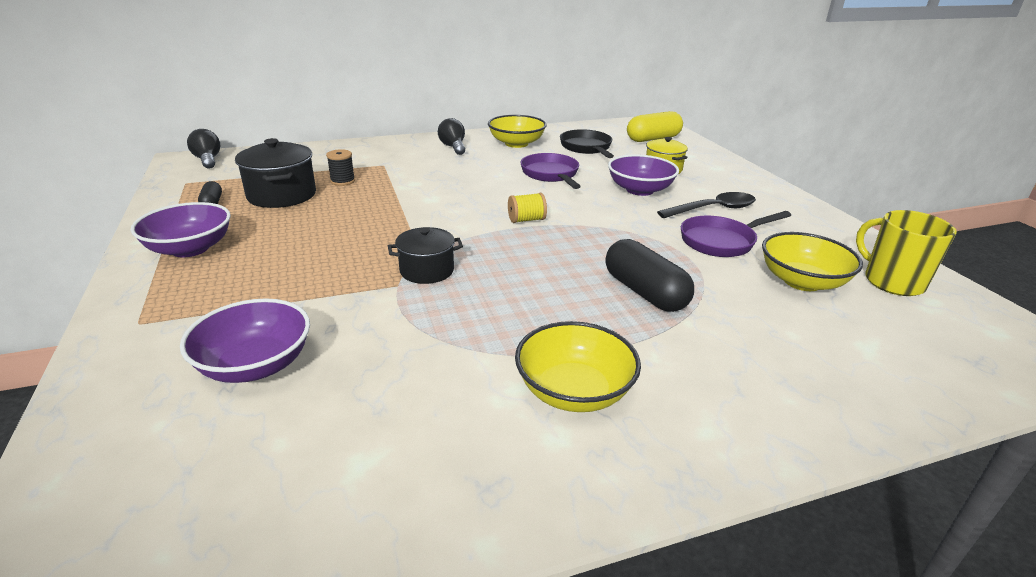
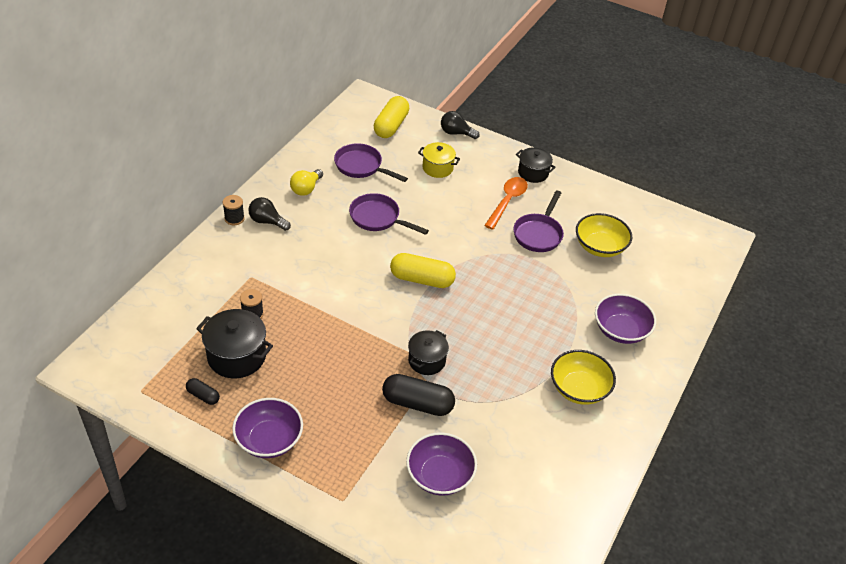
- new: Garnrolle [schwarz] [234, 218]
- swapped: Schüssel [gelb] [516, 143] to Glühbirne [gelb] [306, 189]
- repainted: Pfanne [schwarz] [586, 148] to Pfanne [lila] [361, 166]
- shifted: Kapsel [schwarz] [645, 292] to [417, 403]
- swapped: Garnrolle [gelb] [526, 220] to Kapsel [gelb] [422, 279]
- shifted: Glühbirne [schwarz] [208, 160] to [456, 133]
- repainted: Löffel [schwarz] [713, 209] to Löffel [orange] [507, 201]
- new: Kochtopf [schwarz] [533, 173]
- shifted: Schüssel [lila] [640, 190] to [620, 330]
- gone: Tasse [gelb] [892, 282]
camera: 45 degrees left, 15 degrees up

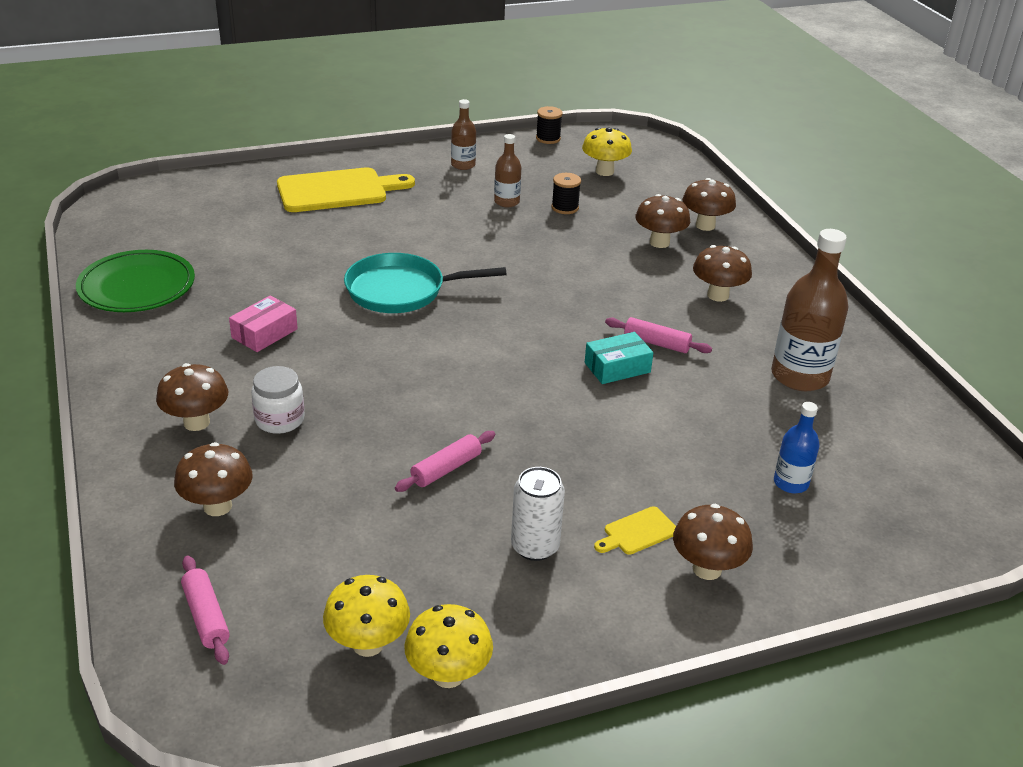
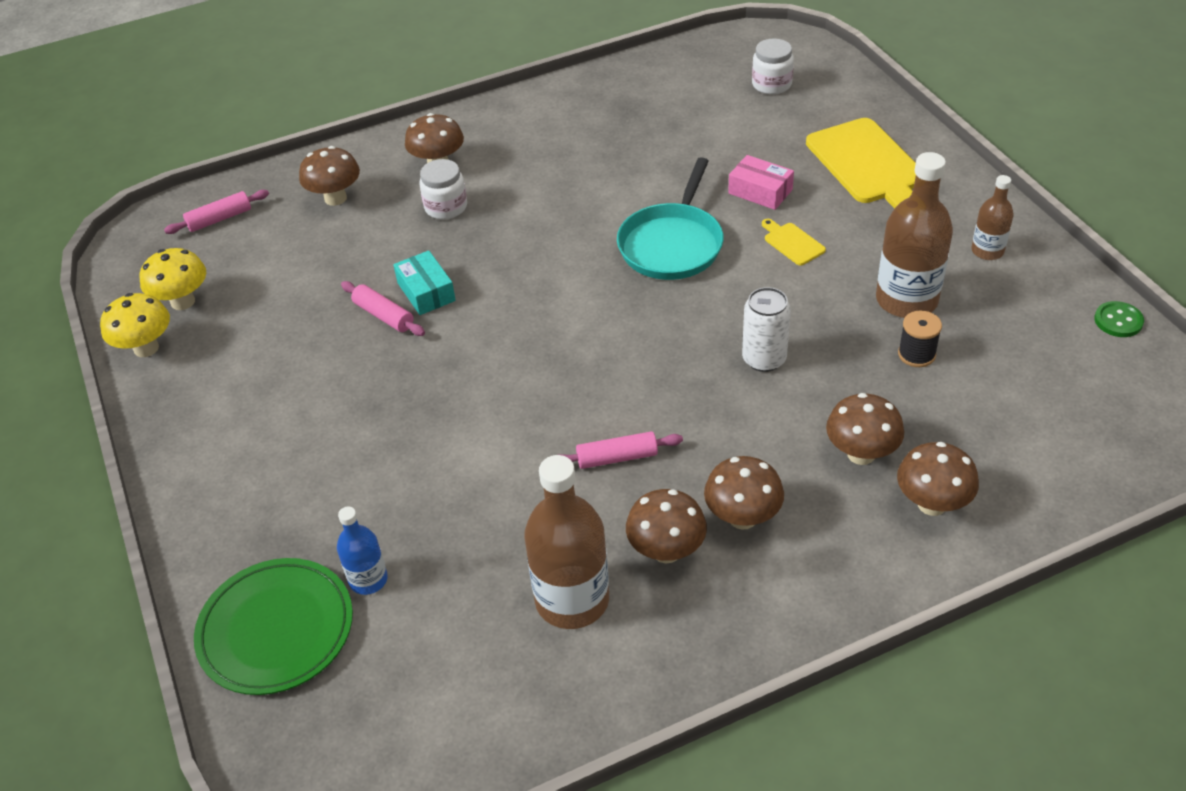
- shifted: Teller [grün] [137, 286] to [276, 629]
- shifted: Schachtel [türkis] [617, 367] to [426, 292]
- rotated: Nudelholz [rosa] [656, 343] = [617, 458] 60 degrees clockwise
- rotated: Pfanne [türkis] [401, 290] = [672, 244] 150 degrees counterclockwise
- shifted: Pilz [braun] [707, 569] to [666, 551]
- shifted: Schachtel [rosa] [264, 333] to [760, 191]
- shifted: Dose [weiß] [535, 546] to [764, 359]
- new: Einmachglas [weiß] [771, 84]
- shifted: Schneidebrett [gelb] [638, 532] to [792, 243]
- scaled: Flasche [braun] [506, 202] = [906, 300] x1.85
- swapped: Garnrolle [schwarz] [548, 138] to Knopf [grün] [1118, 321]
- gone: Pilz [gelb] [604, 171]
camera: 90 degrees right, 10 degrees up

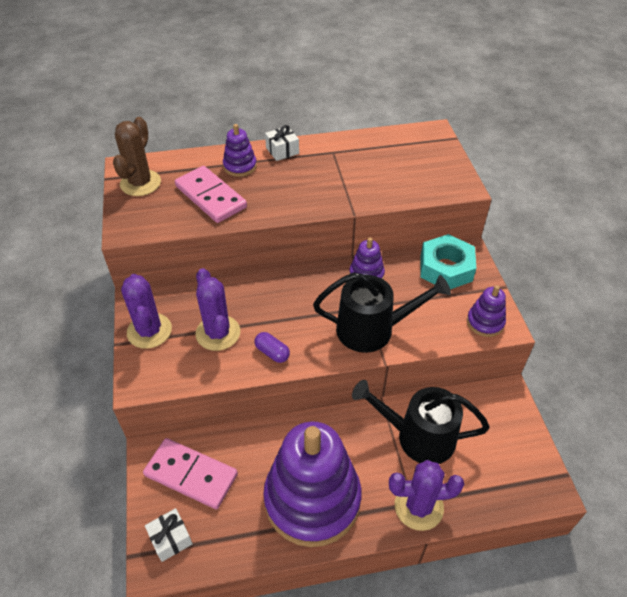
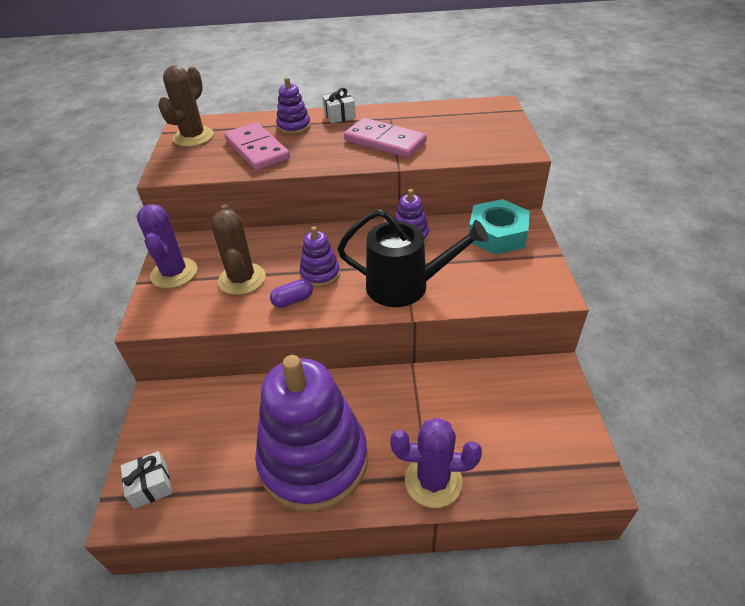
- repainted: Kaktus [lila] [218, 333] to Kaktus [braun] [242, 279]
- rotated: Kapsel [lila] [272, 352] = [293, 300] 75 degrees counterclockwise
- shifted: Stapelspielzeug [lila] [485, 322] to [320, 274]
- shifted: Dominostein [rosa] [191, 475] to [385, 141]
- gone: Gießkanne [schwarz] [418, 437]
camera: 10 degrees right, 5 degrees down

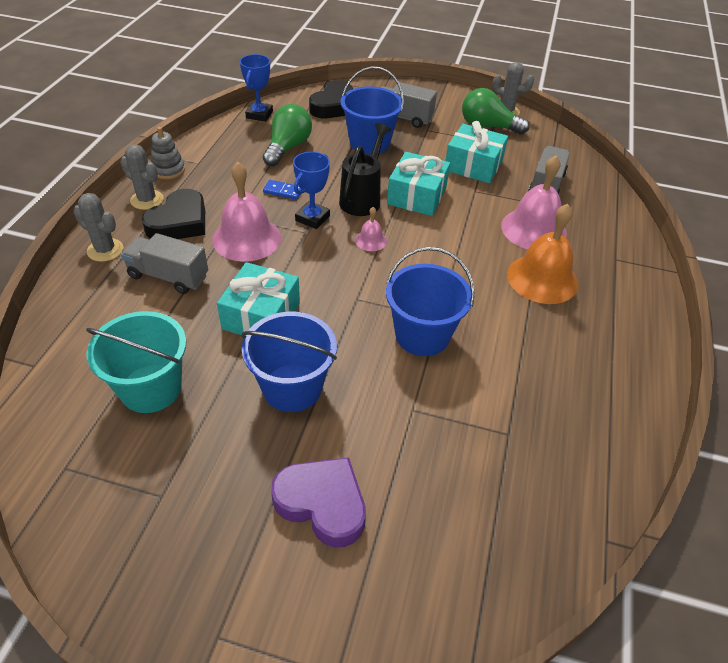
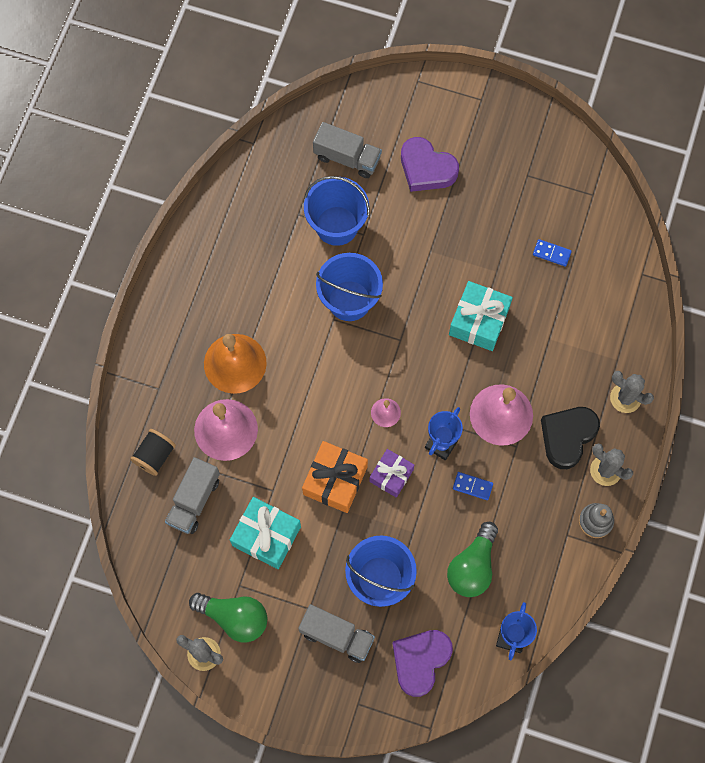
- new: Garnrolle [schwarz] [155, 456]
- repainted: Geschenk [türkis] [416, 196] to Geschenk [orange] [335, 480]
- shifted: Eimer [blau] [292, 387] to [337, 225]
- shifted: Lastwagen [grau] [168, 276] to [347, 158]
- swapped: Gießkanne [schwarz] [362, 199] to Geschenk [lila] [391, 475]
- repainted: Herz [schwarz] [334, 106] to Herz [lila] [420, 661]
- swapped: Eimer [türkis] [151, 388] to Dominostein [blau] [551, 253]
camera: 175 degrees left, 25 degrees up

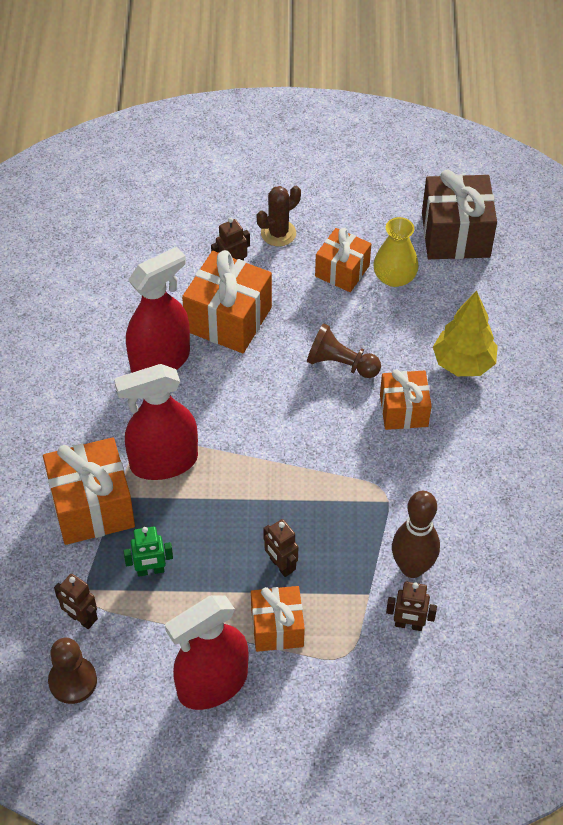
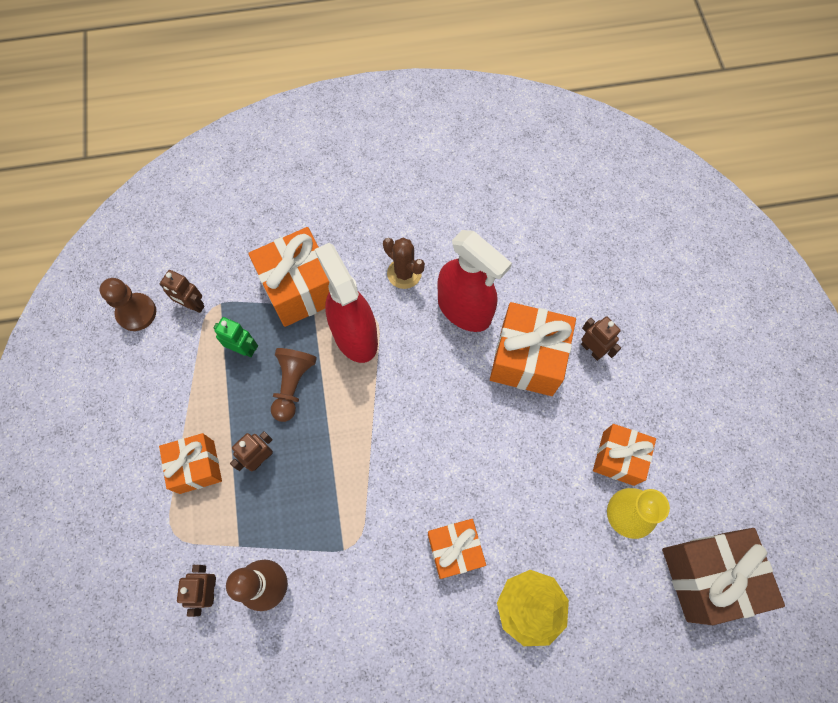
- rotated: Roboter [braun] [81, 619] = [192, 305] 90 degrees counterclockwise
- rotated: Roboter [grün] [150, 570] = [243, 349] 135 degrees clockwise
- shifted: Bauer [braun] [340, 364] to [293, 385]
- shifted: Kaktus [braun] [278, 233] to [404, 273]
- gone: Sprühflasche [rot] [212, 684]
camera: 80 degrees right, 15 degrees up

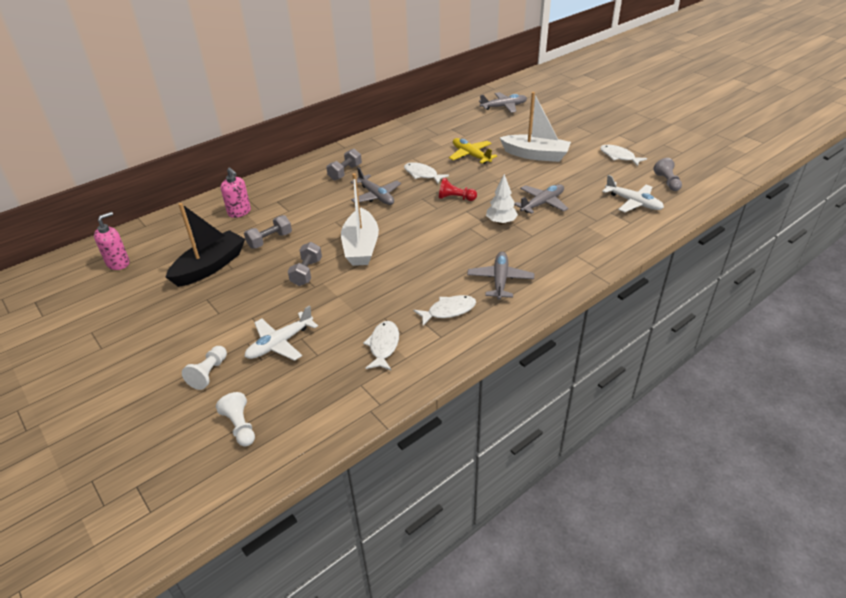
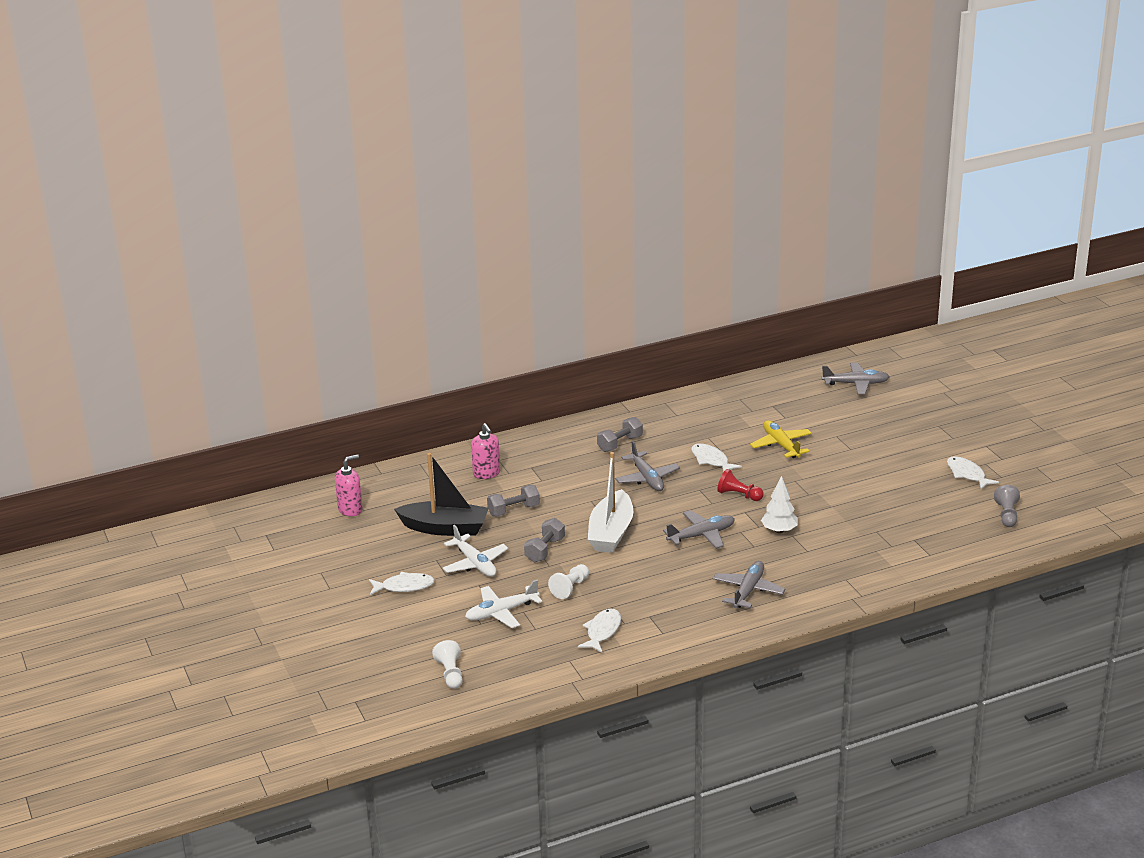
- shifted: Fisch [weiß] [448, 311] to [404, 586]
- rotated: Boot [schwarz] [210, 267] = [445, 528] 45 degrees clockwise
- shifted: Flugzeug [weiß] [633, 202] to [475, 563]
- shifted: Bauer [weiß] [209, 373] to [570, 588]
- shifted: Flugzeug [grau] [542, 203] to [701, 535]
- gone: Boot [weiß] [535, 155]
camera: 15 degrees right, 10 degrees down

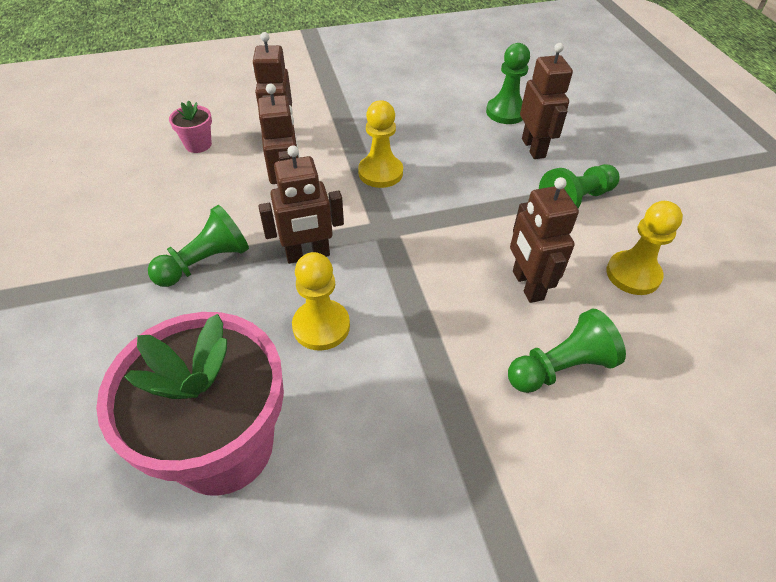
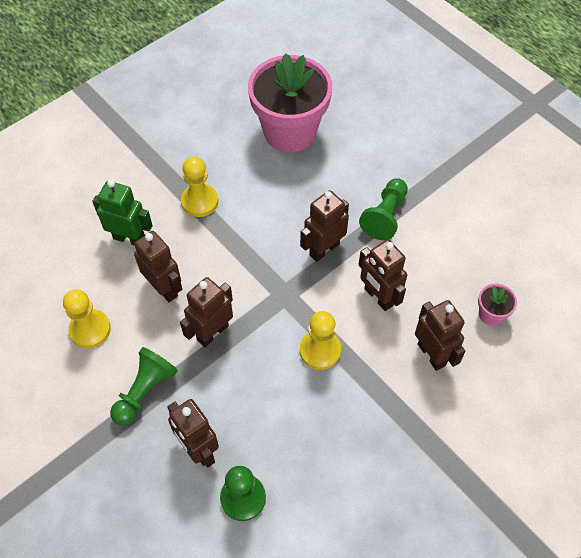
- swapped: Bauer [grün] [560, 367] to Roboter [grün] [129, 238]
- new: Roboter [braun] [212, 332]
- shifted: Bauer [gelb] [321, 326] to [199, 201]
camera: 155 degrees right, 10 degrees up

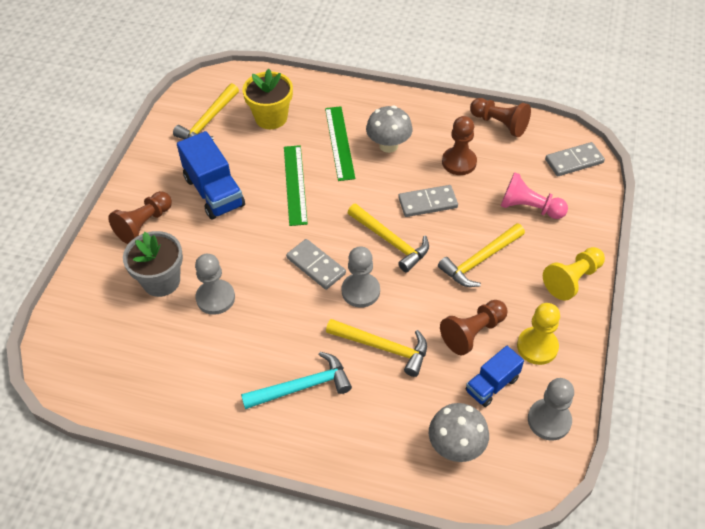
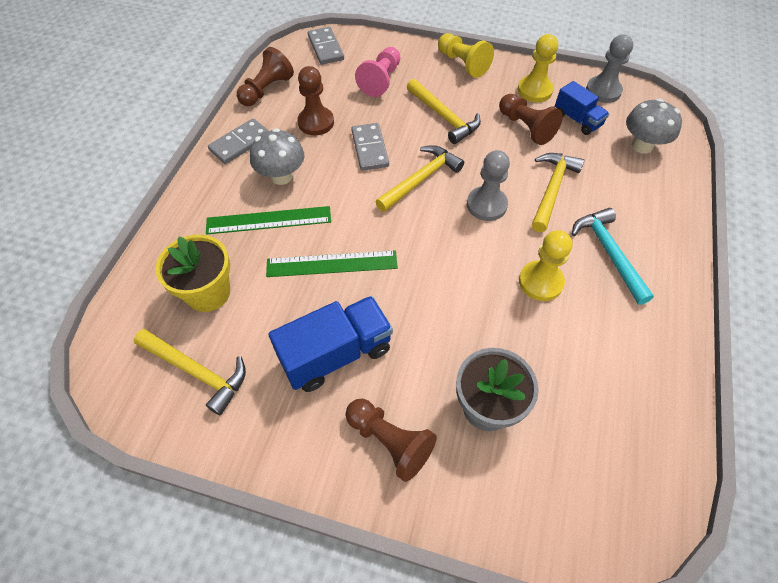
- shifted: Dominostein [grau] [316, 266] to [240, 143]
- new: Bauer [gelb] [540, 282]
- gone: Bauer [grau] [215, 298]
camera: 90 degrees left, 5 degrees up

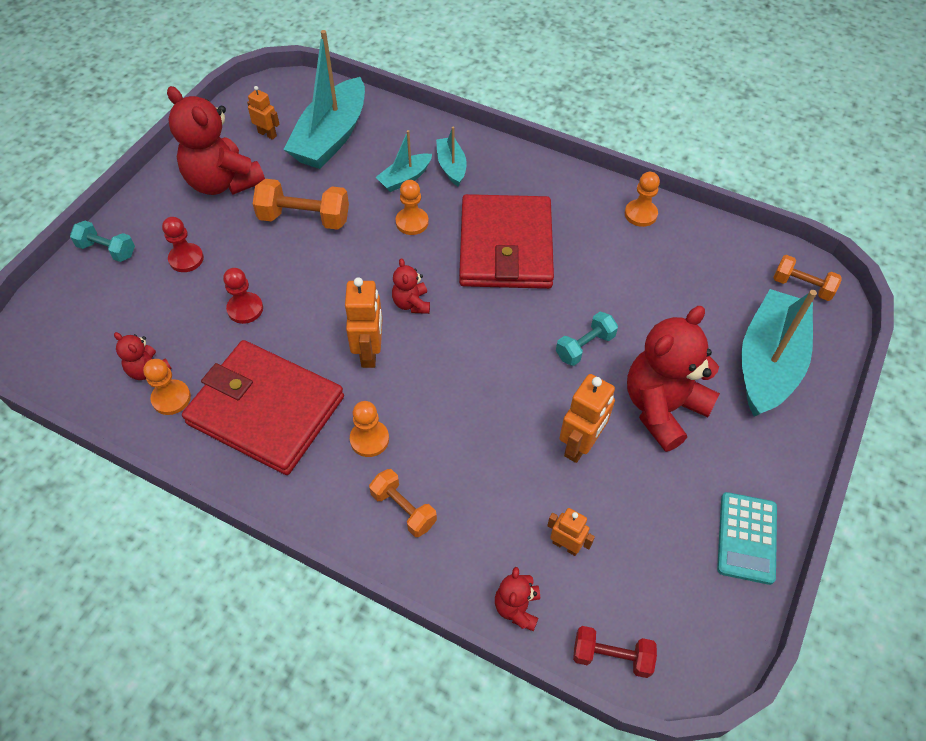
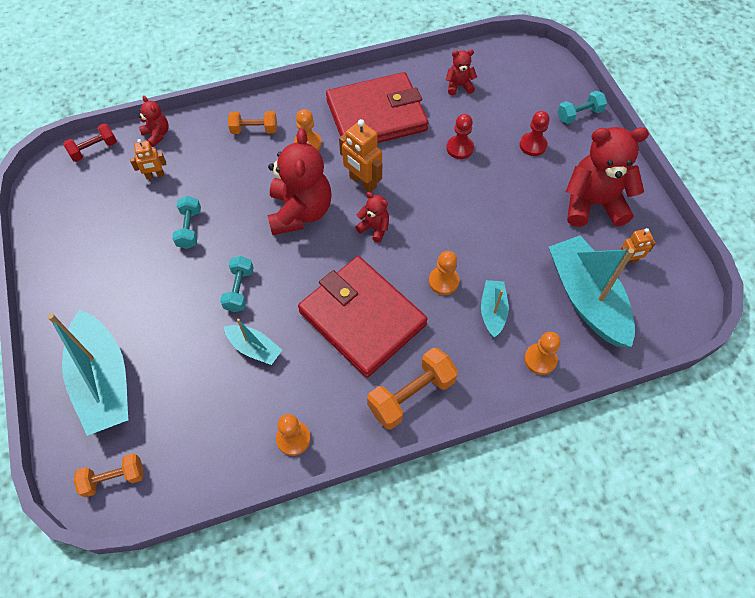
- swapped: Roboter [orange] [580, 445] to Hantel [türkis] [189, 228]
- shifted: Boot [türkis] [451, 166] to [254, 348]
- shifted: Teddybär [rot] [662, 408] to [300, 212]
- shifted: Hantel [orange] [304, 218] to [411, 395]
- shifted: Bauer [orange] [171, 398] to [540, 359]
- gone: Taschenrechner [türkis] [747, 538]
camera: 135 degrees right, 5 degrees up

